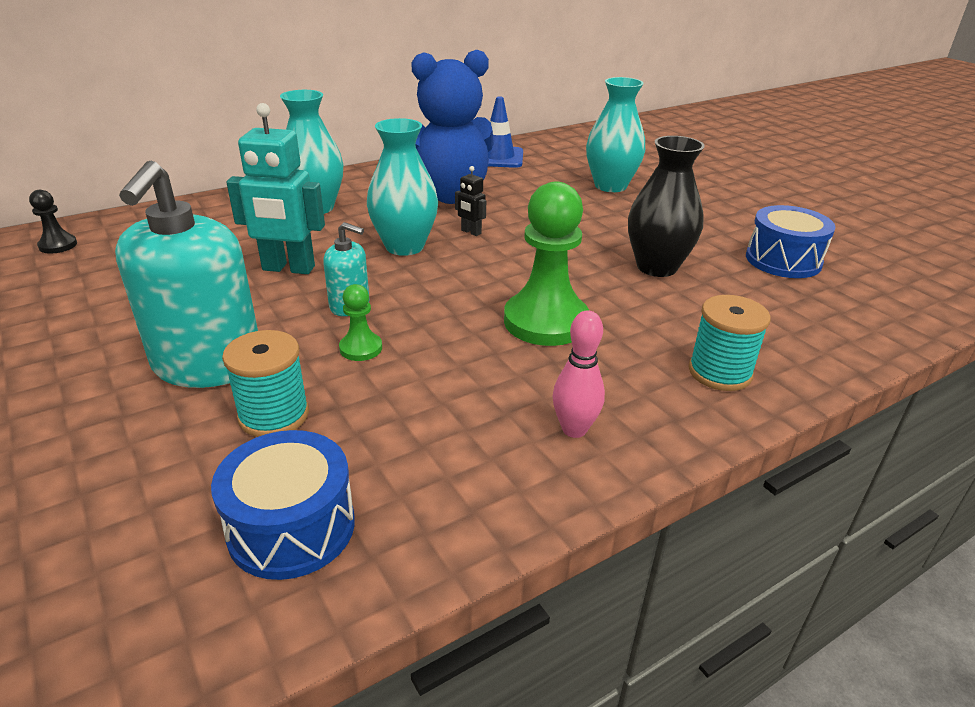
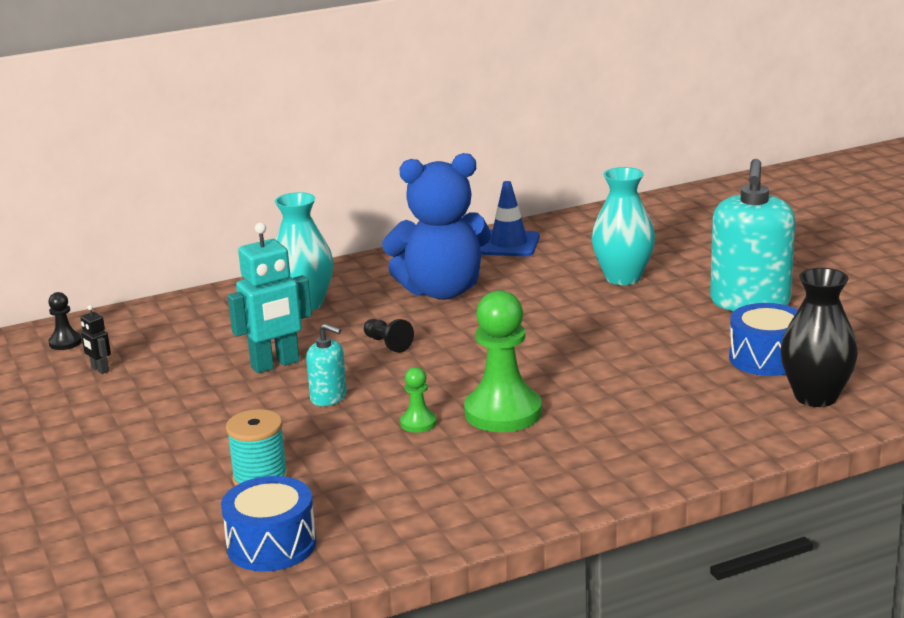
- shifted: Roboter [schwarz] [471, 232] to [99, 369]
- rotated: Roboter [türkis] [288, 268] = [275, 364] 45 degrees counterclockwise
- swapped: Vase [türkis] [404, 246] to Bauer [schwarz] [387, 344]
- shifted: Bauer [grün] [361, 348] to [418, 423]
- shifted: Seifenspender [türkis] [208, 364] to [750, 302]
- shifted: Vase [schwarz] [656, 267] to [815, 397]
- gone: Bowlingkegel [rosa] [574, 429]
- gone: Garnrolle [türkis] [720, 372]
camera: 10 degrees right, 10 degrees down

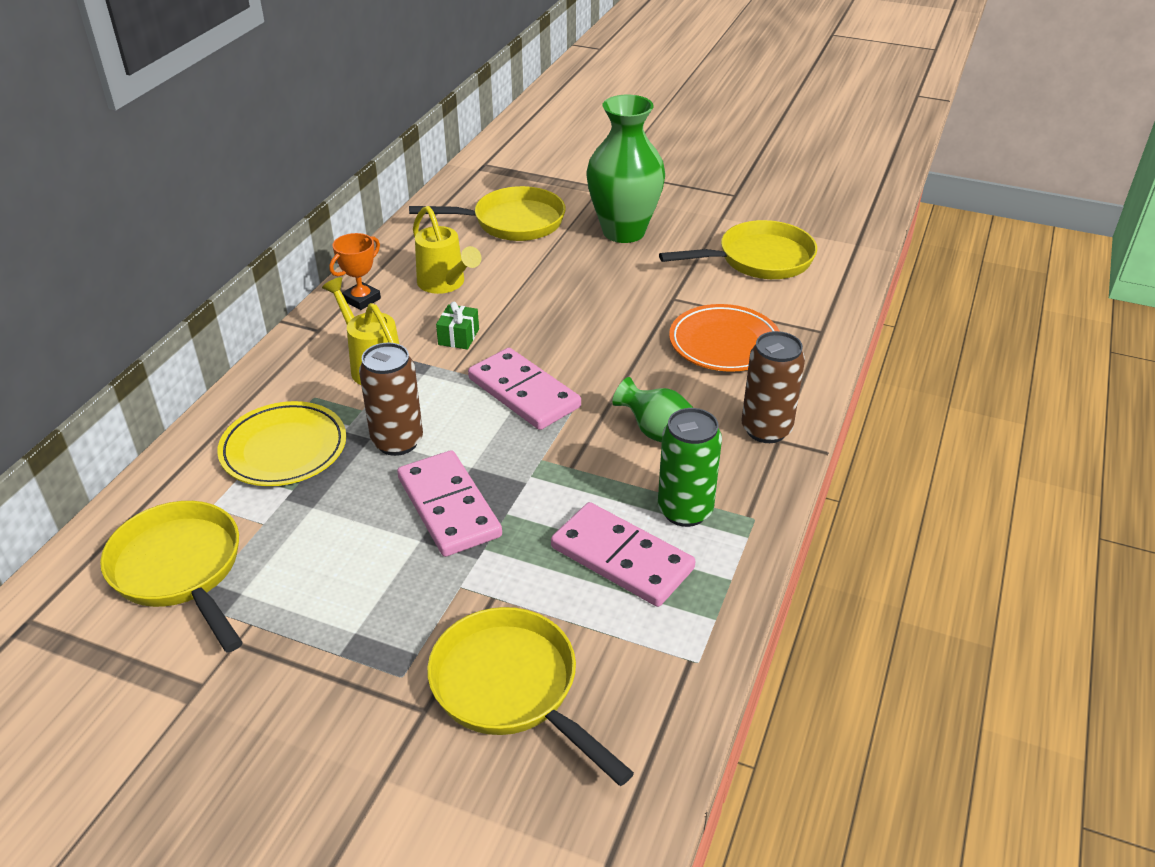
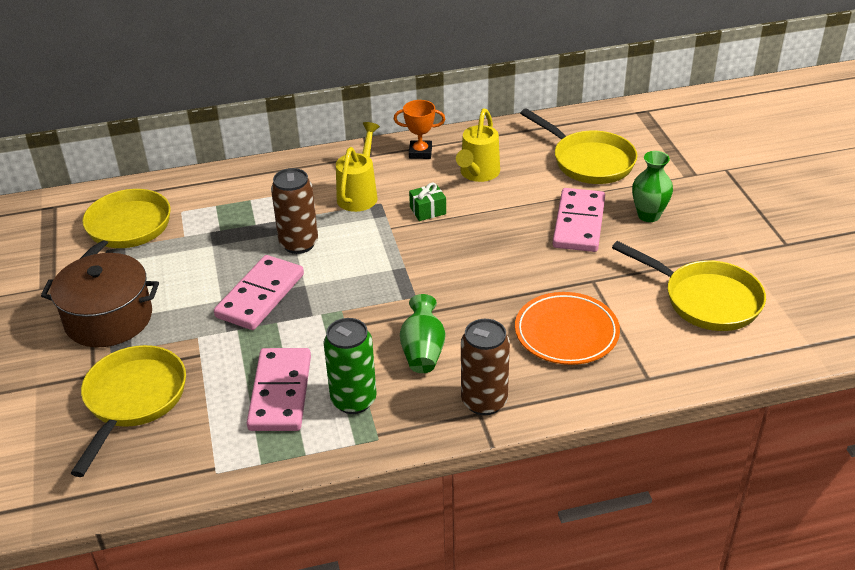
- new: Kochtopf [braun] [109, 318]
- shifted: Dominostein [rosa] [523, 393] to [578, 223]
- scaled: Vase [grün] [623, 232] = [648, 215] x0.55
- gone: Teller [gelb] [284, 449]
camera: 55 degrees right, 0 degrees up

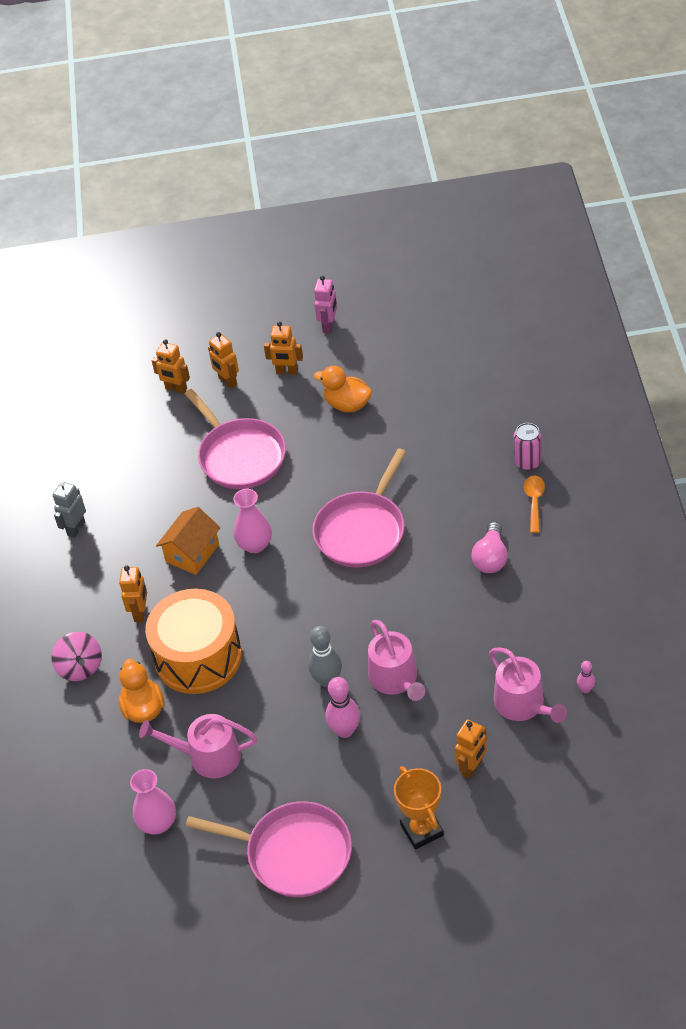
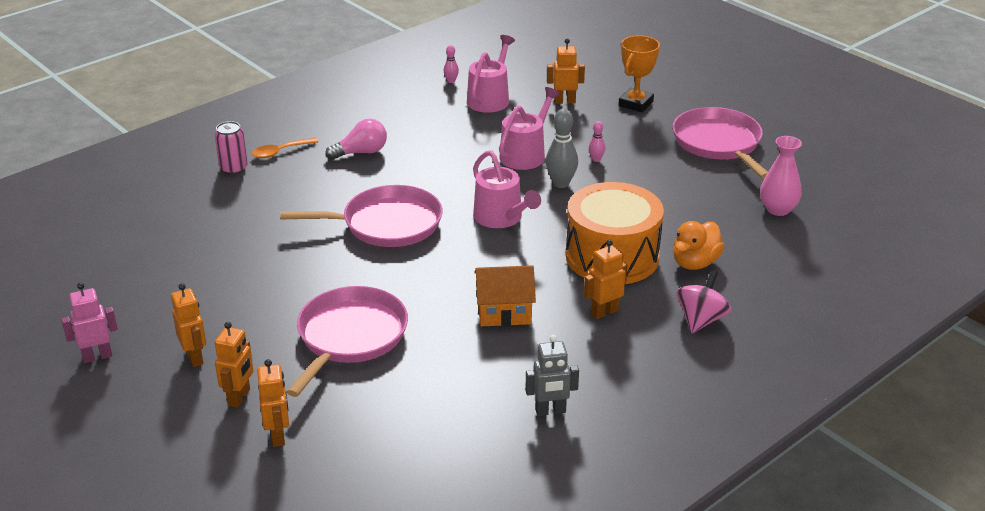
- shifted: Gießkanne [rosa] [208, 756] to [501, 218]
- scaled: Bowlingkegel [rosa] [345, 730] = [596, 159] x0.53
- gone: Vase [rosa] [255, 545]
- gone: Ente [orange] [347, 404]
camera: 130 degrees left, 15 degrees down

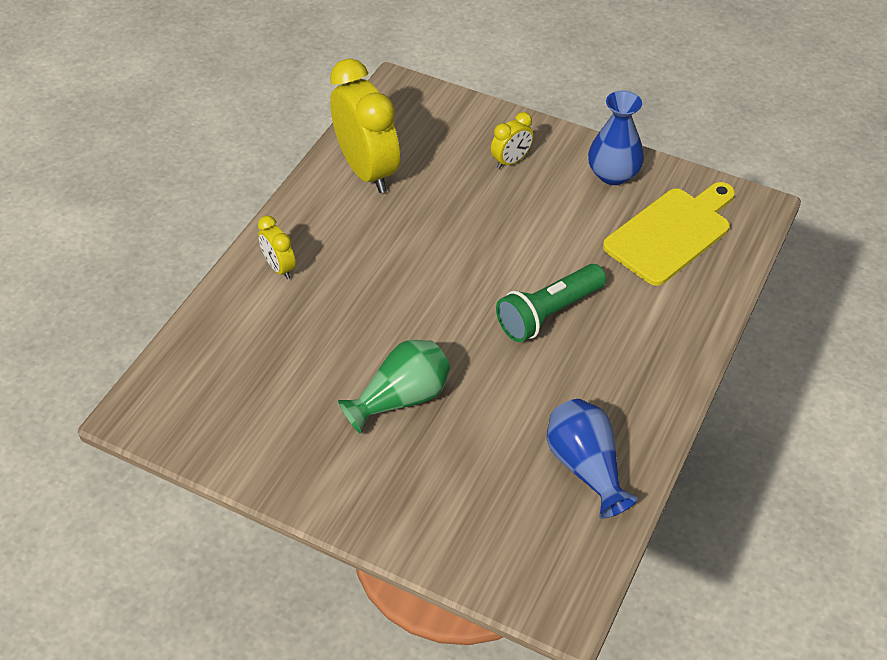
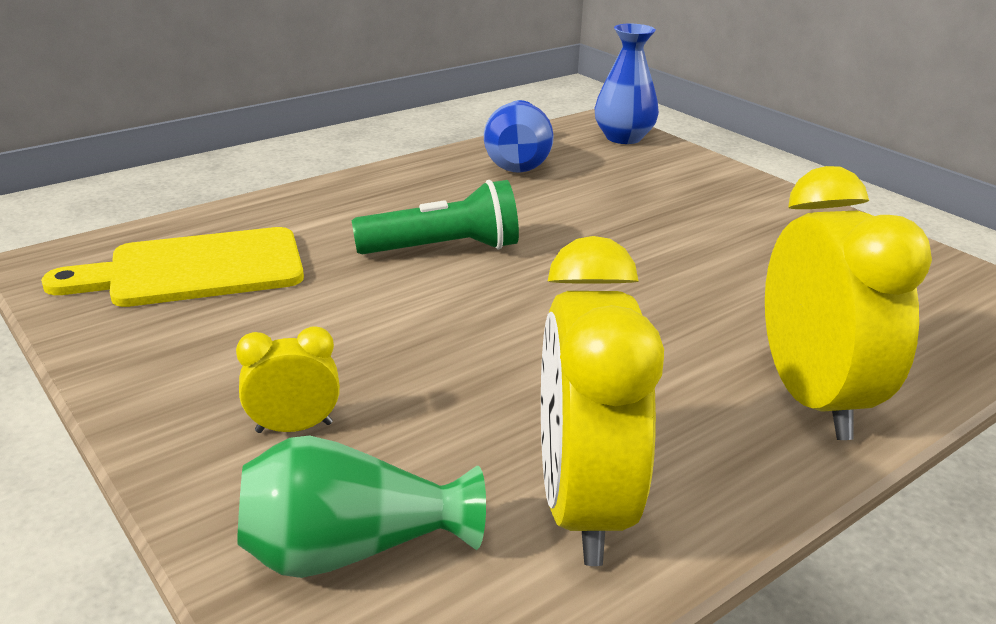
- shifted: Vase [grün] [401, 398] to [350, 550]
- shifted: Vase [blau] [613, 174] to [623, 137]
- scaled: Wecker [gelb] [279, 267] = [812, 398] x2.11
camera: 155 degrees left, 20 degrees down

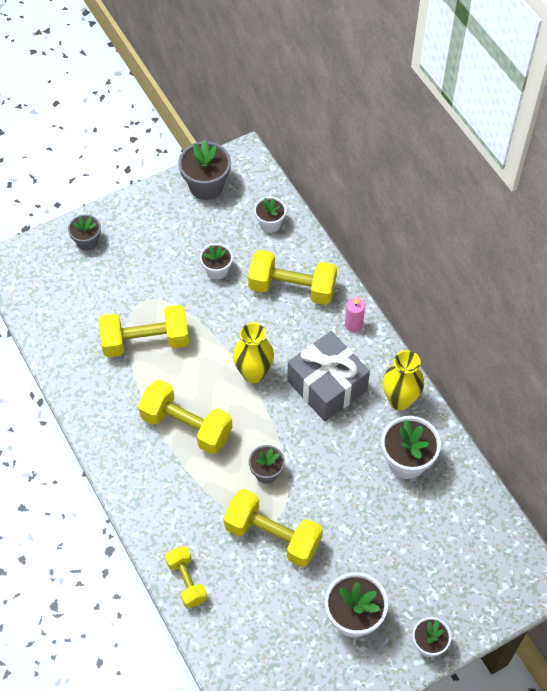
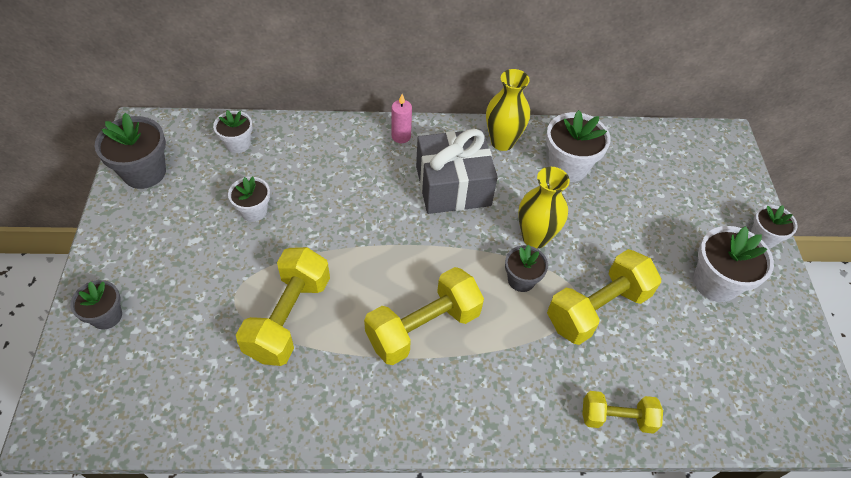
- shifted: Vase [gelb] [254, 373] to [535, 237]
- gone: Hantel [gelb] [292, 288]
camera: 65 degrees left, 5 degrees down

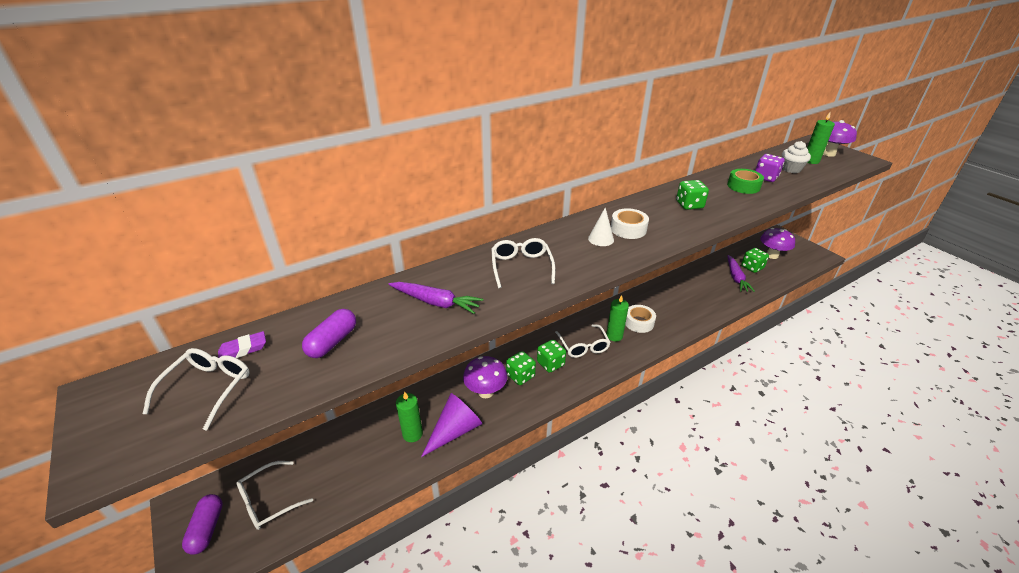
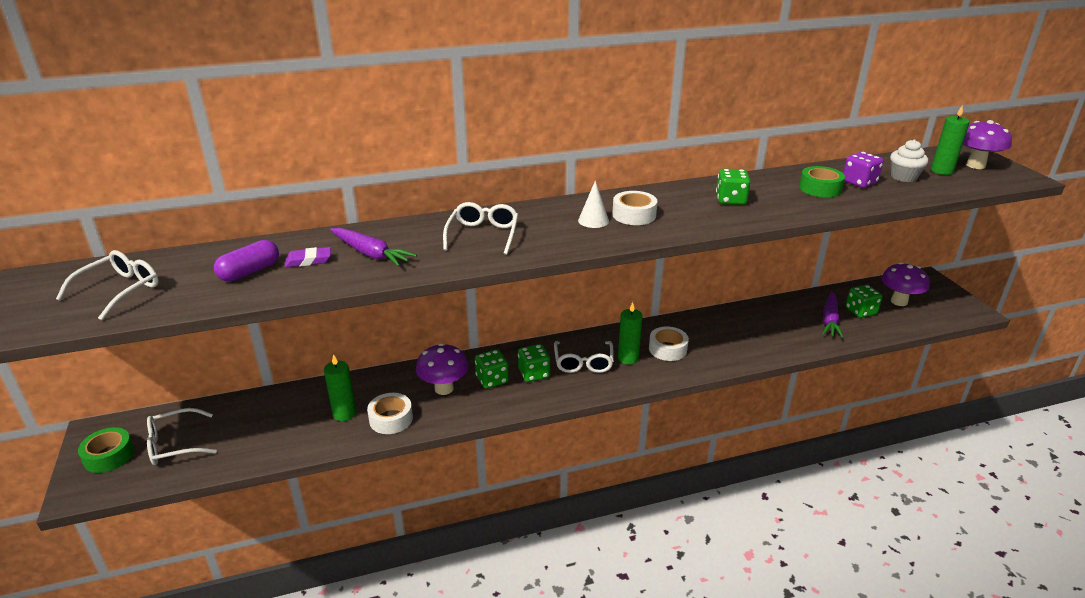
- swapped: Kapsel [lila] [207, 529] to Klebeband [grün] [109, 456]
- shifted: Radiergummi [lila] [243, 349] to [308, 261]
- swapped: Kegel [lila] [455, 430] to Klebeband [weiß] [391, 419]
camera: 15 degrees right, 5 degrees down

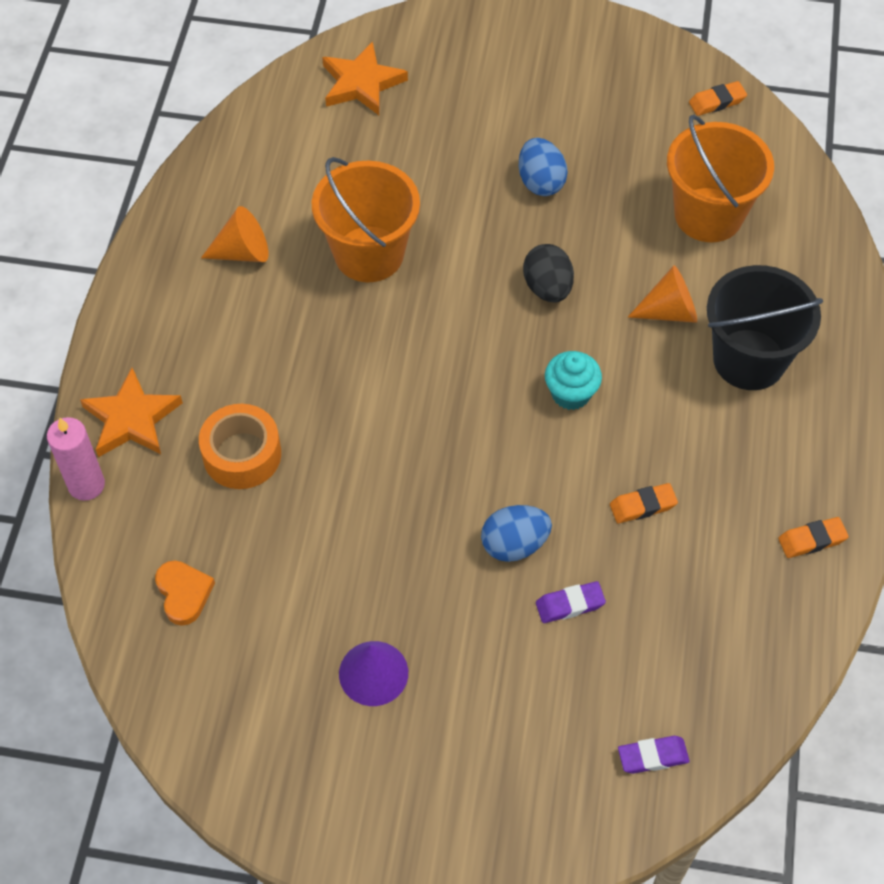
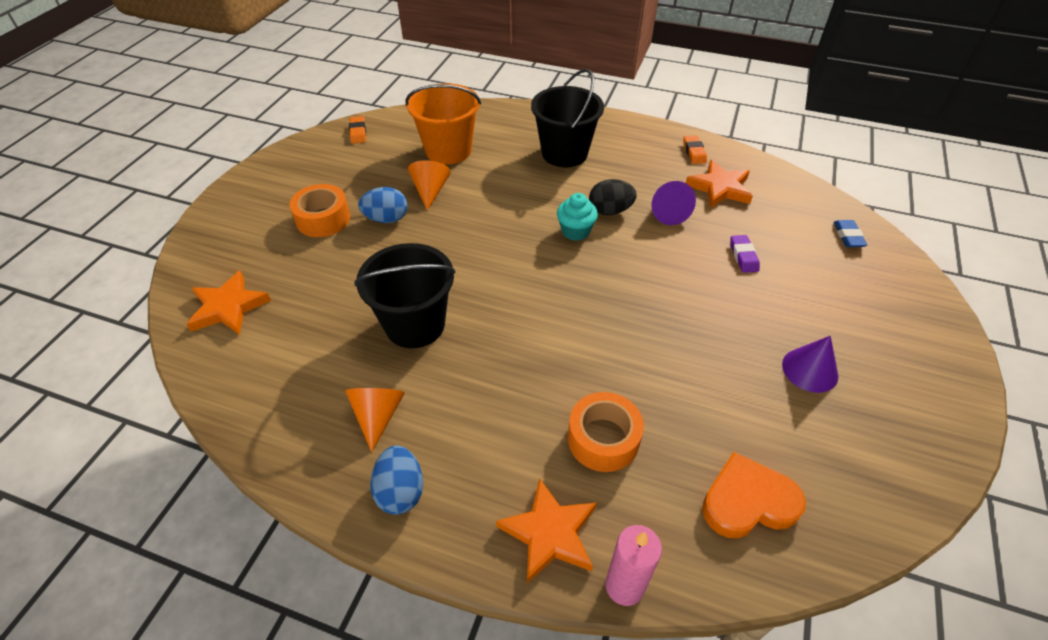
- new: Klebeband [orange] [323, 219]
- repainted: Eimer [orange] [369, 254] to Eimer [schwarz] [415, 325]
- shifted: Ei [blau] [514, 544] to [400, 491]
- shifted: Kegel [orange] [669, 311] to [430, 191]
- shifted: Ei [schwarz] [547, 288] to [610, 211]
- swapped: Radiergummi [orange] [643, 506] to Kegel [lila] [668, 213]
- new: Stern [orange] [720, 188]
- scaled: Herz [orange] [183, 593] = [748, 501] x1.56
- repainted: Radiergummi [lila] [652, 756] to Radiergummi [blau] [848, 236]
camera: 80 degrees left, 10 degrees down

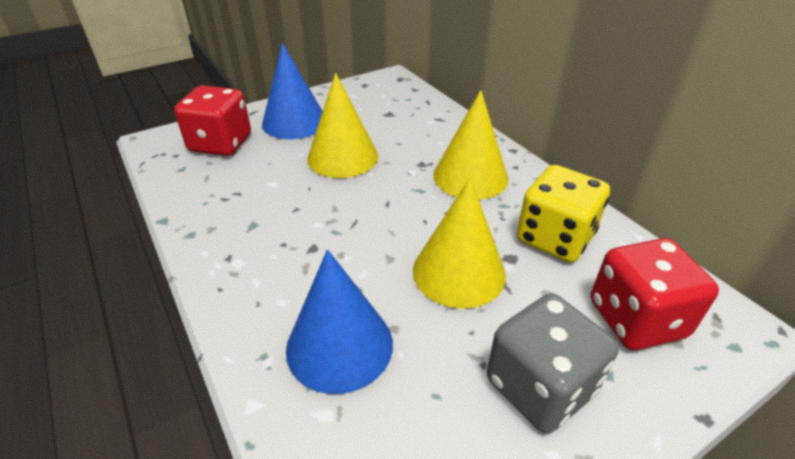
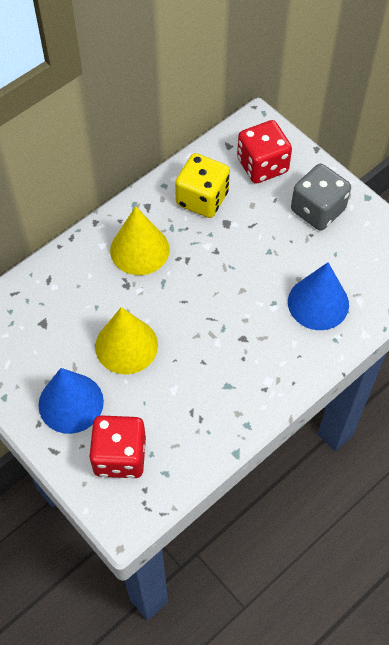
- gone: Kegel [gelb] [459, 272]
camera: 100 degrees left, 20 degrees up

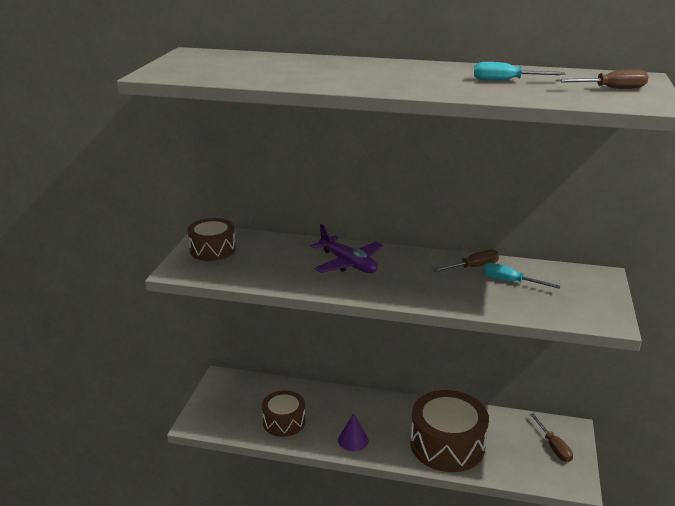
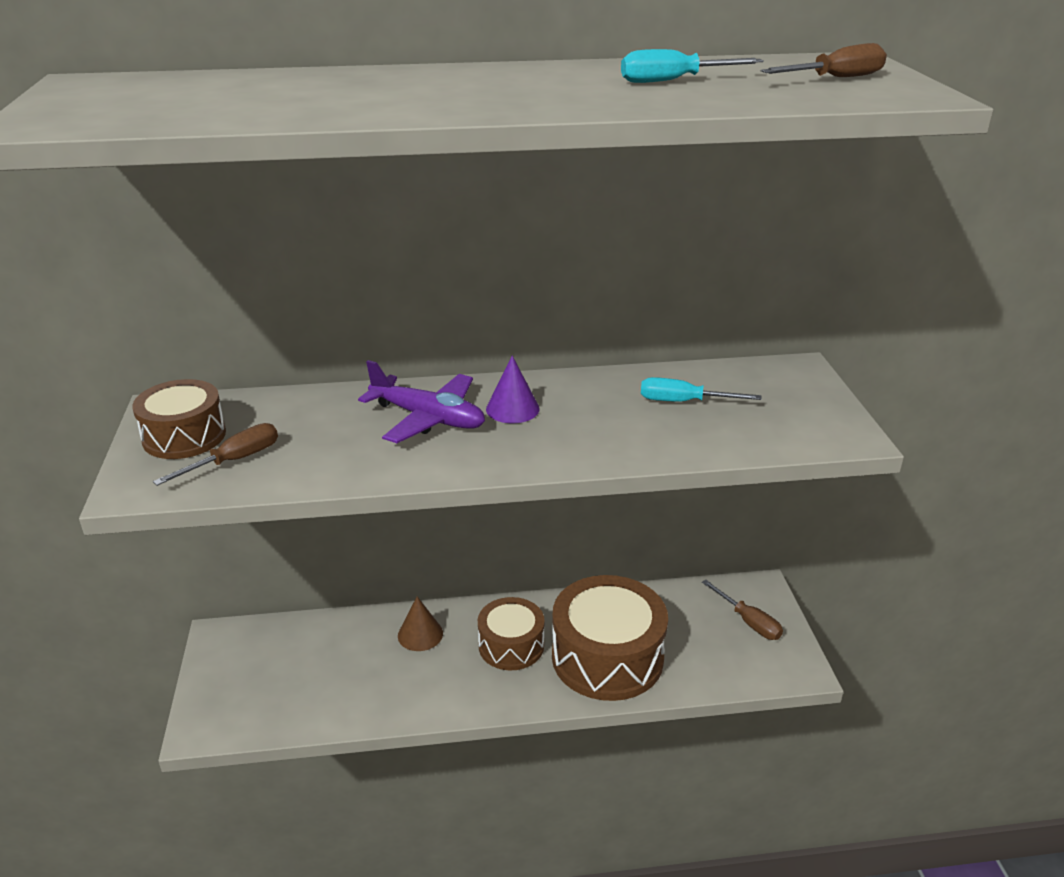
- shifted: Schraubenzieher [braun] [473, 267] to [234, 460]
- new: Kegel [braun] [420, 634]
- shifted: Trommel [braun] [284, 422] to [511, 645]
- shifted: Kegel [lila] [353, 440] to [512, 409]
camera: 20 degrees left, 5 degrees up

